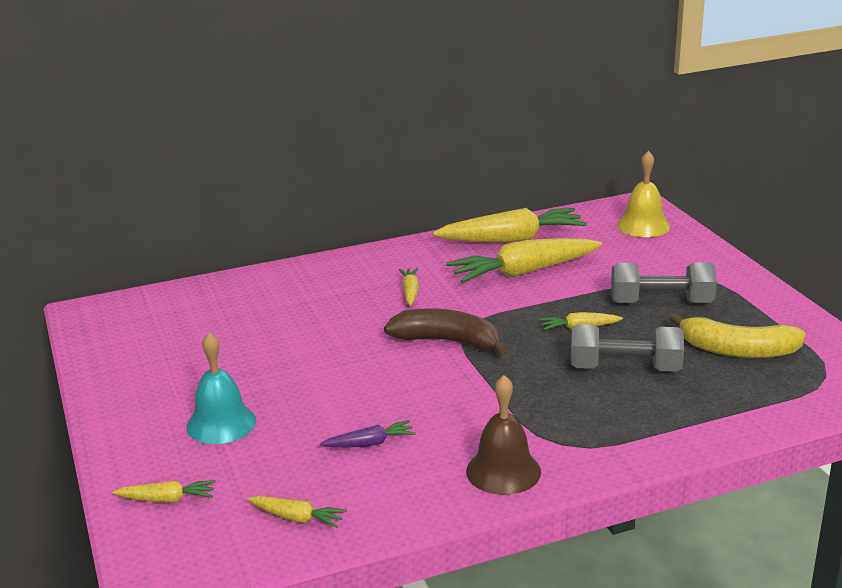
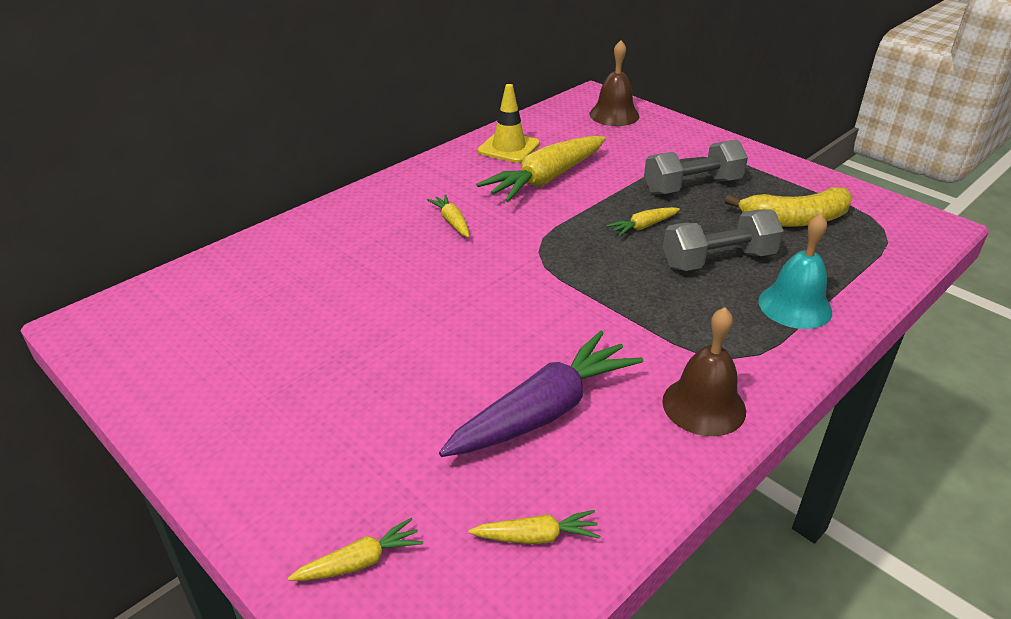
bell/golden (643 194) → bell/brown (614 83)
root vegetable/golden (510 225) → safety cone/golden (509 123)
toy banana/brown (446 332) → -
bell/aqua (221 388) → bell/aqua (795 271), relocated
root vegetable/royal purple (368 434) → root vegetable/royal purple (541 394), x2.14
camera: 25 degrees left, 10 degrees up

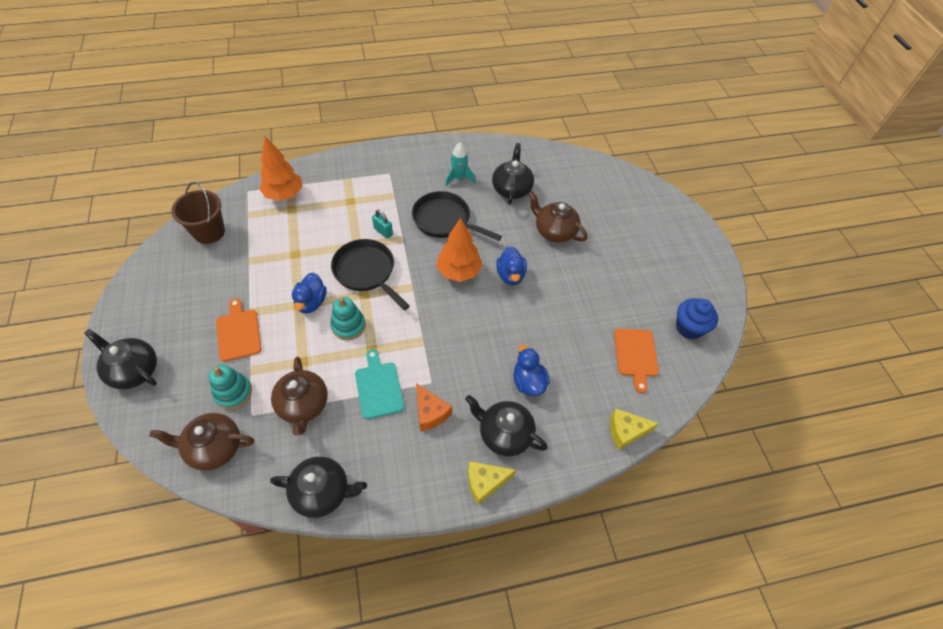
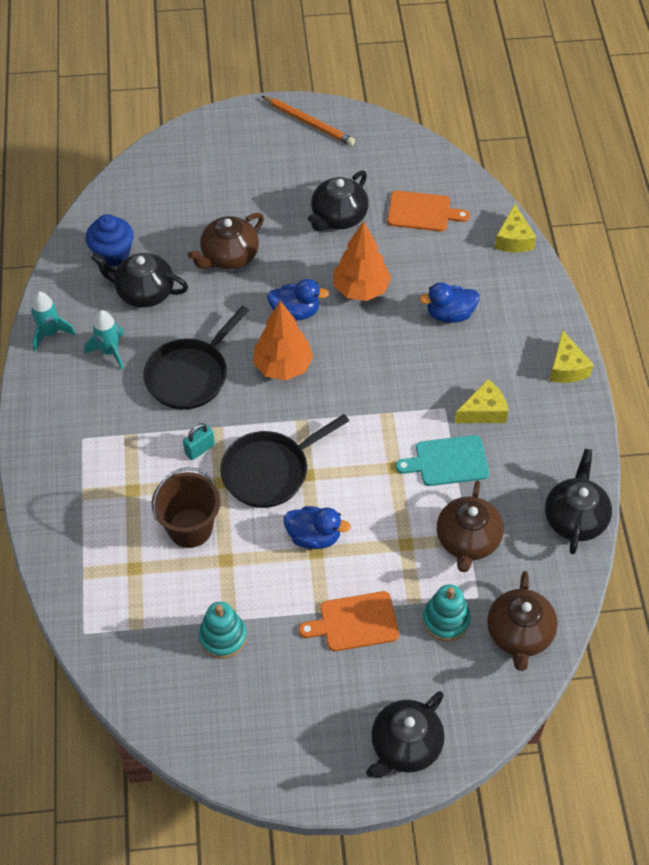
toy tree/orange (281 168) → toy tree/orange (362 261), relocated
sand bucket/brown (198 213) → sand bucket/brown (185 507), relocated
ring stacker/aqua (348 318) → ring stacker/aqua (223 630), relocated
muffin/royal blue (697 318) → muffin/royal blue (110 240), relocated
teapot/brown (299 396) → teapot/brown (470 526), 105 degrees clockwise
cheese wedge/orange (434 407) → cheese wedge/golden (481 401)
teapot/ebony (506 425) → teapot/ebony (338 201), relocated
- → lead pencil/orange (308 121)
- → spaceship/aqua (53 321)
camera: 80 degrees left, 0 degrees up

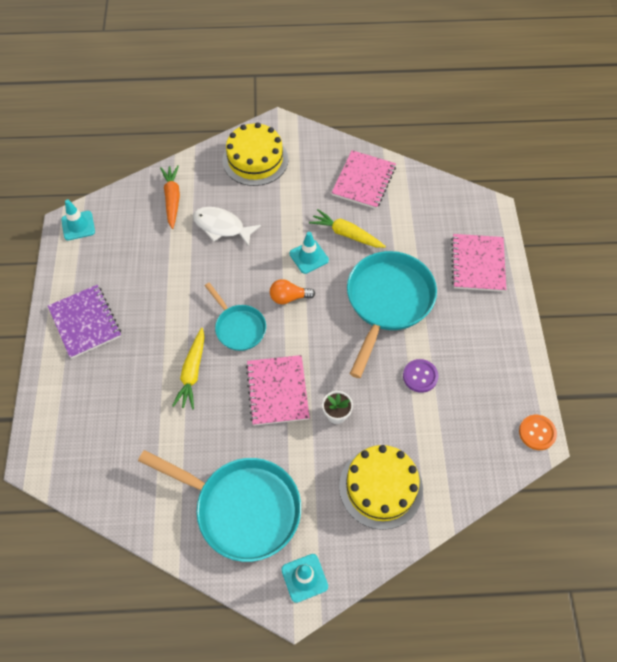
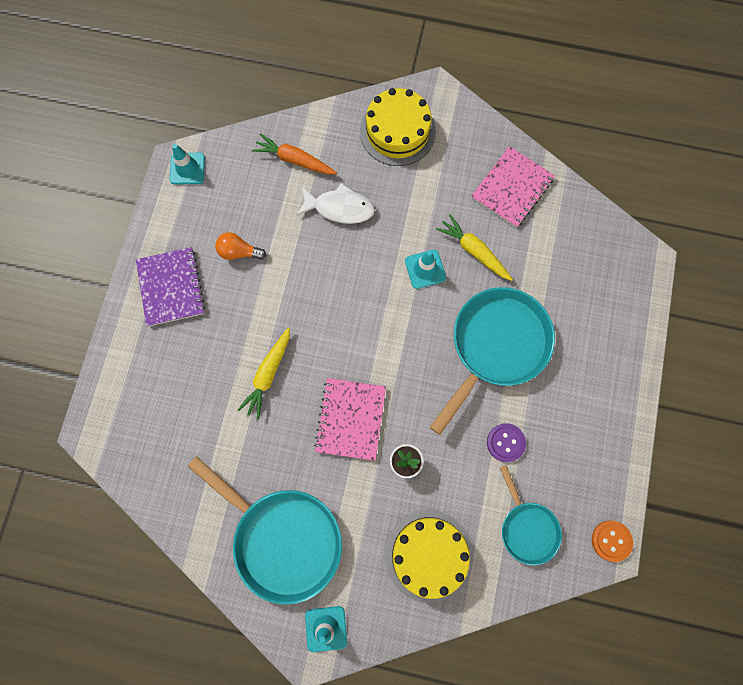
root vegetable/orange (170 197) → root vegetable/orange (294 153), 75 degrees counterclockwise
fish/white (227 227) → fish/white (335 203), 150 degrees clockwise
exercise book/rose-pink (478 263) → -
lightbulb/orange (292 291) → lightbulb/orange (240 246), relocated
skillet/aqua (235 317) → skillet/aqua (531 515), relocated
camera: 15 degrees right, 15 degrees up

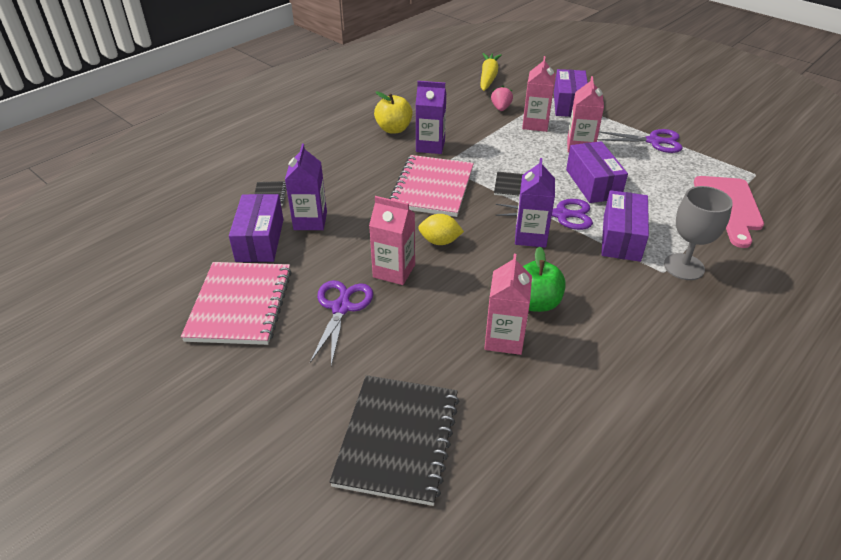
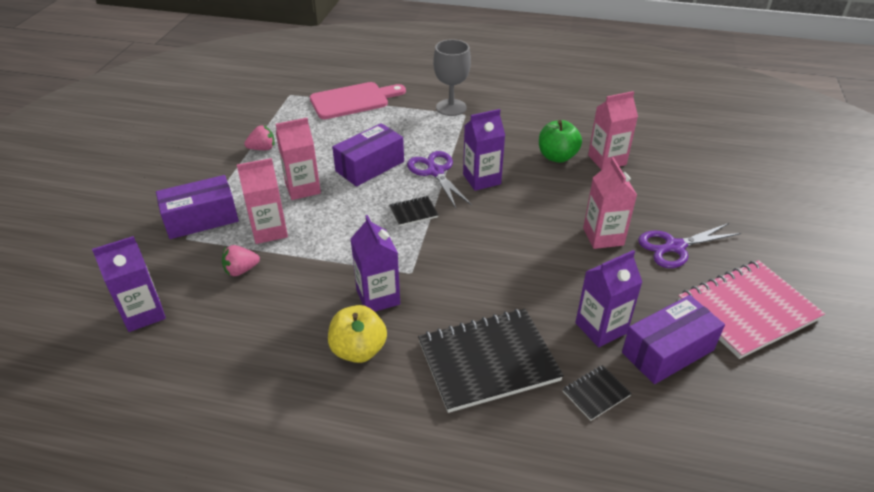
root vegetable/golden (491 72) → juice carton/royal purple (129 284)
pair of scissors/royal purple (640 141) → toy strawberry/rose-pink (259 137)
exercise book/rose-pink (431 186) → -
package/royal purple (625 226) → -
lemon/golden (441 229) → -
exercise book/ebony (394 440) → exercise book/ebony (491 361), relocated
camera: 120 degrees left, 0 degrees up

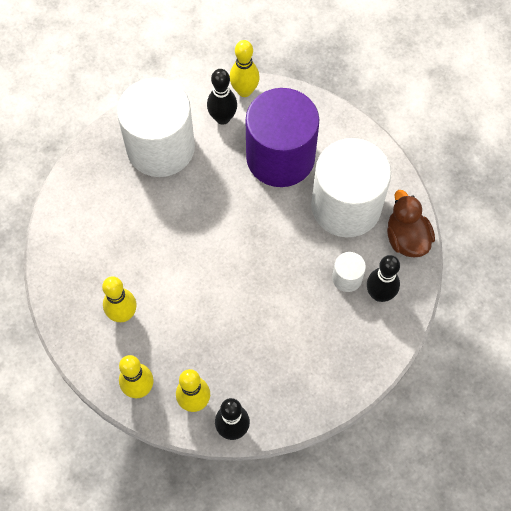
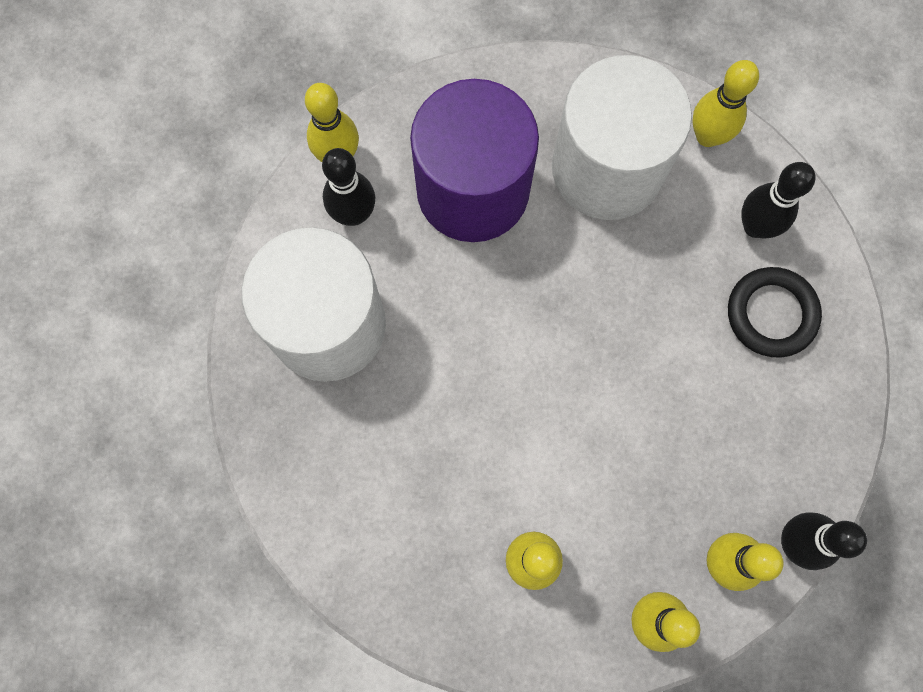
duck/brown (411 224) → tenpin/golden (725 103)
cylinder shape/white (349 272) → -
- → ring/ebony (775 312)
camera: 50 degrees left, 10 degrees up

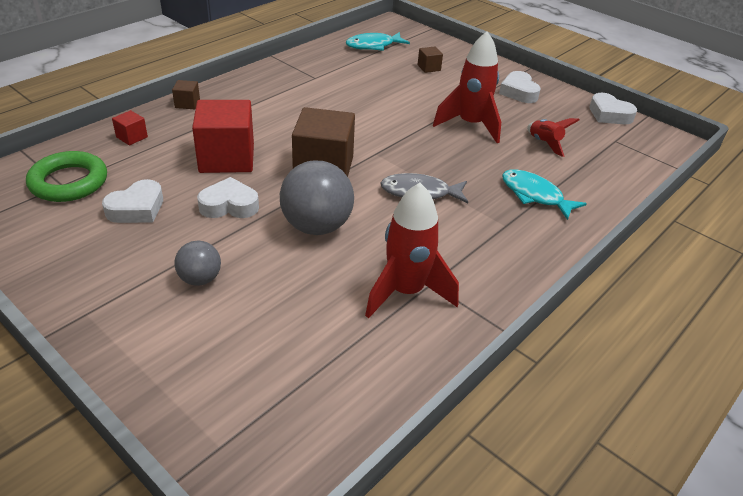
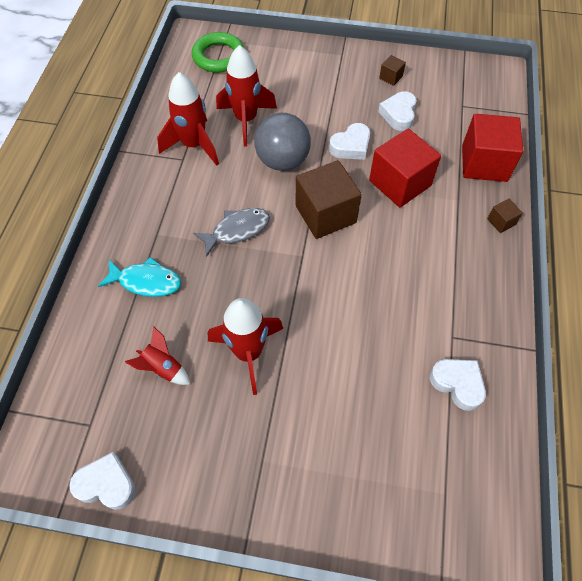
fish/aqua (378 41) → -
solid cube/brown (430 60) → solid cube/brown (392 70), relocated
heart shape/white (520 87) → heart shape/white (457 385), relocated
solid cube/scarlet (130 127) → solid cube/scarlet (492 148), x2.27
ring/leaf-green (66 176) → ring/leaf-green (218 52), relocated
sphere/gray (197 263) → -
- → spaceship/scarlet (246 95)
camera: 150 degrees right, 20 degrees up

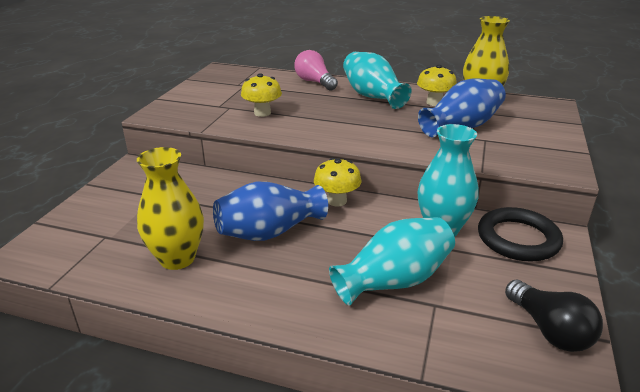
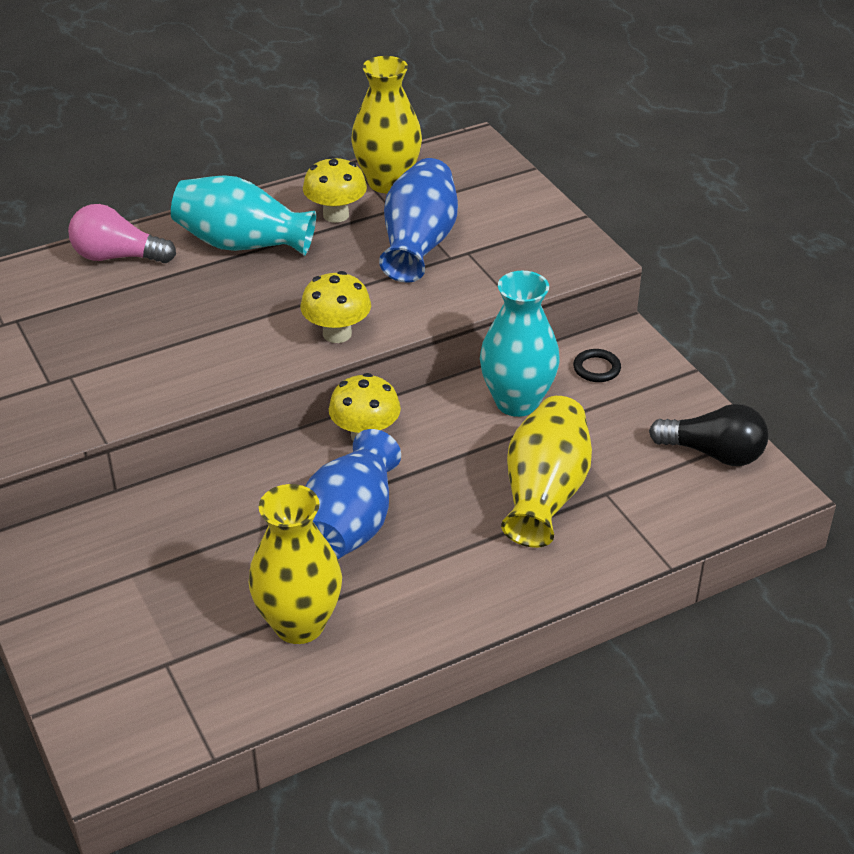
mushroom/golden (261 95) → mushroom/golden (336 307), relocated
ring/ebony (520 234) → ring/ebony (597 365), x0.46
flower vase/aqua (392 261) → flower vase/golden (546 472)
camera: 45 degrees left, 10 degrees up

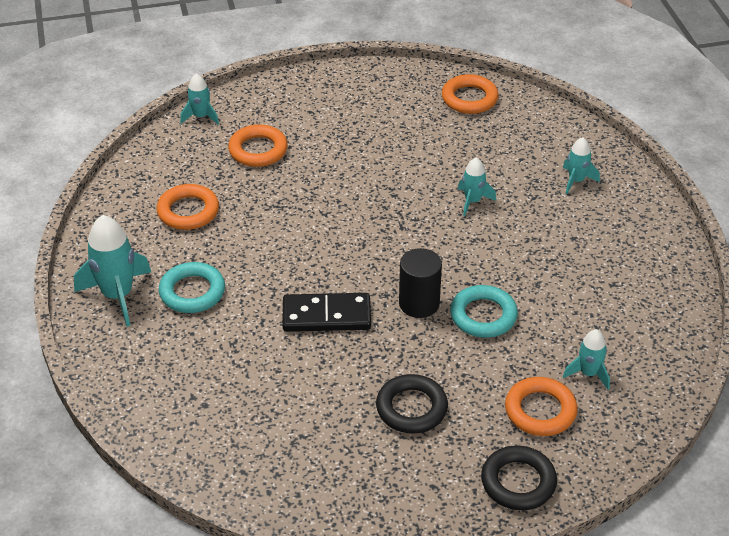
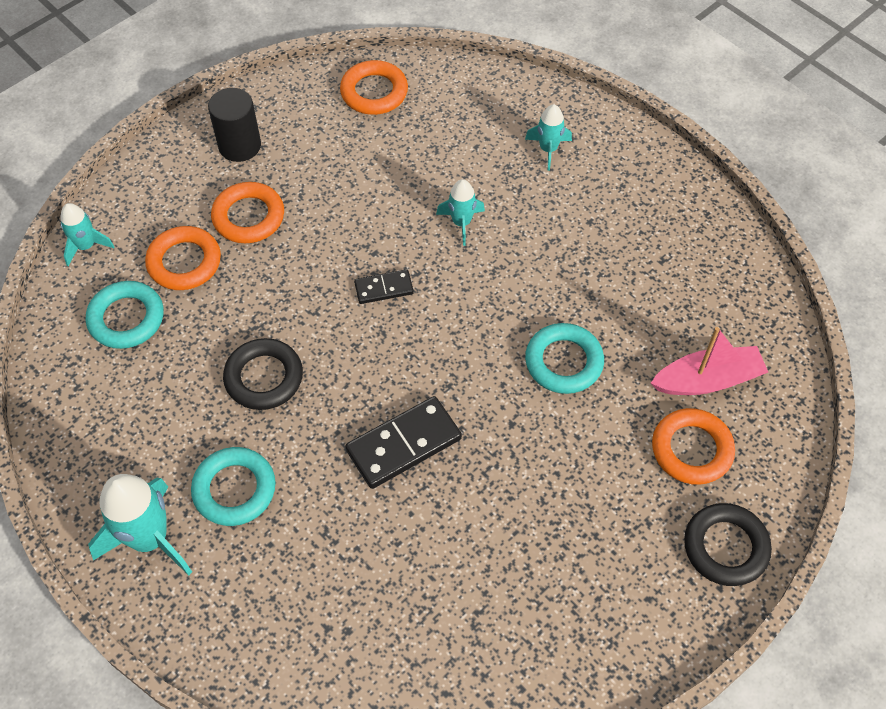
ring/orange (187 207) → ring/orange (247 212), relocated
cylinder shape/ebony (420 283) → cylinder shape/ebony (234 125), relocated
spaceship/aqua (586 359) → toy boat/rose-pink (709 361)
ring/ebony (412 404) → ring/ebony (263 374), relocated
- → domino/ebony (384 286)
- → ring/aqua (125 315)
camera: 30 degrees left, 15 degrees up

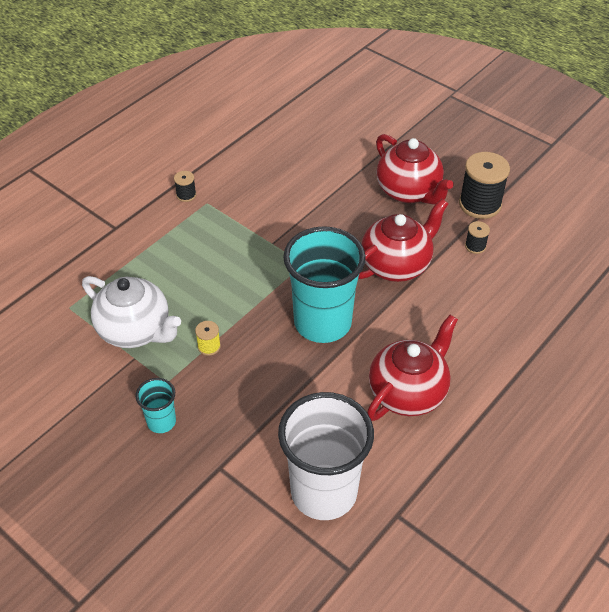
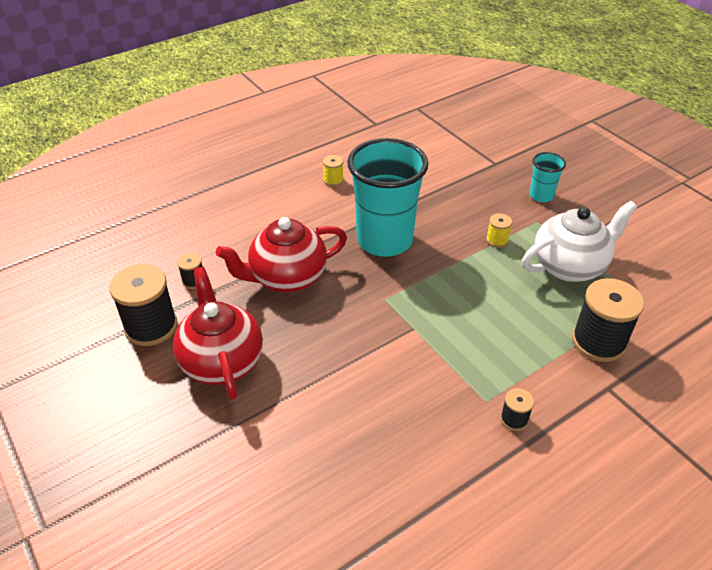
teapot/white (131 312) → teapot/white (579 241), 105 degrees clockwise
teapot/scarlet (412 368) → bobbin/golden (333 170)
cup/white (326 456) → -
- → bobbin/ebony (608 320)
camera: 165 degrees left, 5 degrees down

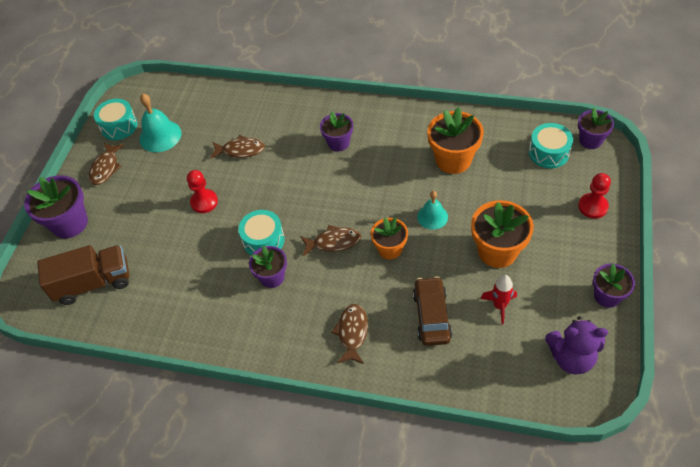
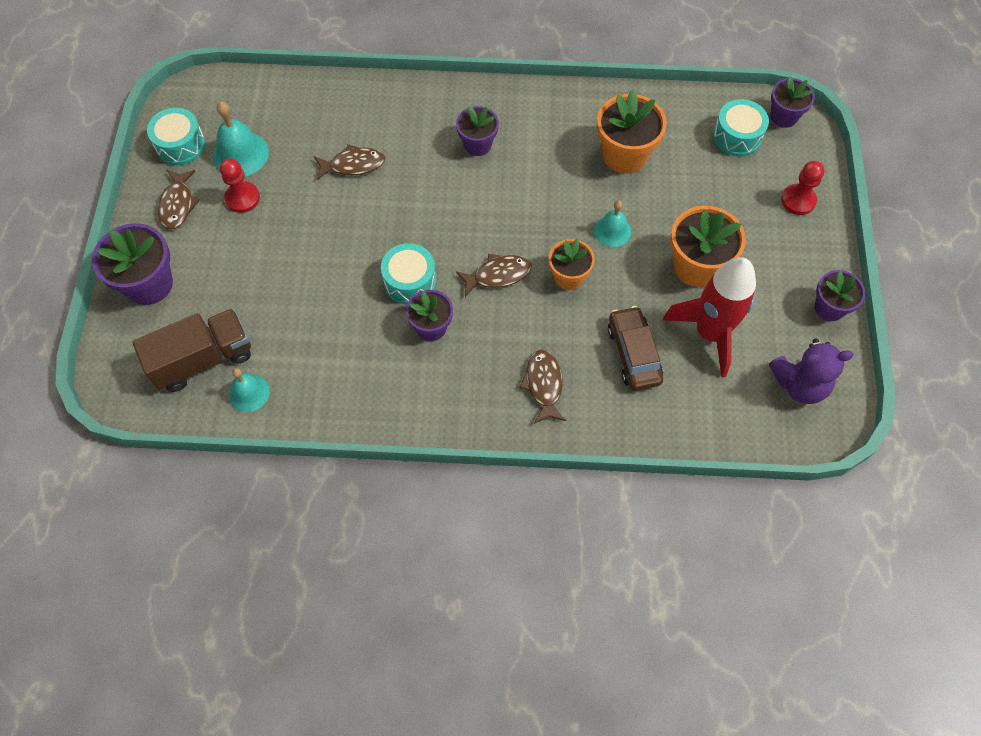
pawn/scarlet (202 191) → pawn/scarlet (240 186), relocated
spaceship/scarlet (499 300) → spaceship/scarlet (709 317), x2.02
- → bell/aqua (249 390)
camera: 15 degrees left, 10 degrees up

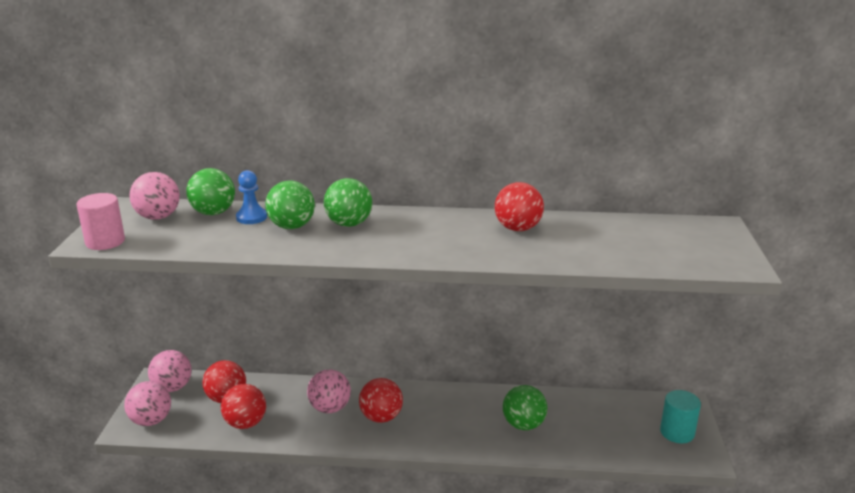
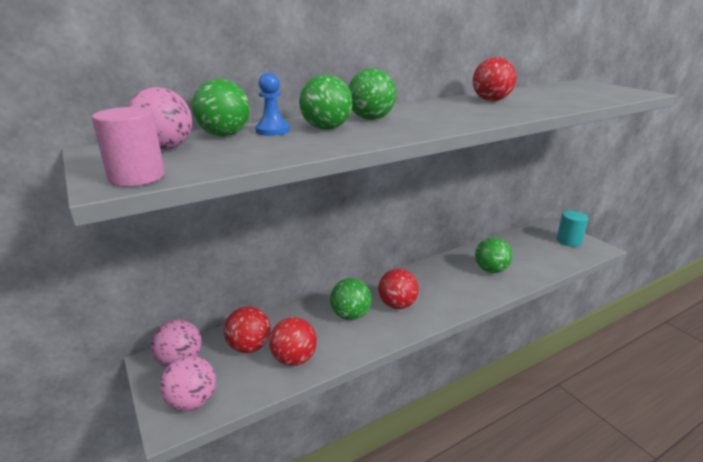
sphere/rose-pink (329 391) → sphere/leaf-green (351 299)
camera: 35 degrees left, 0 degrees up

